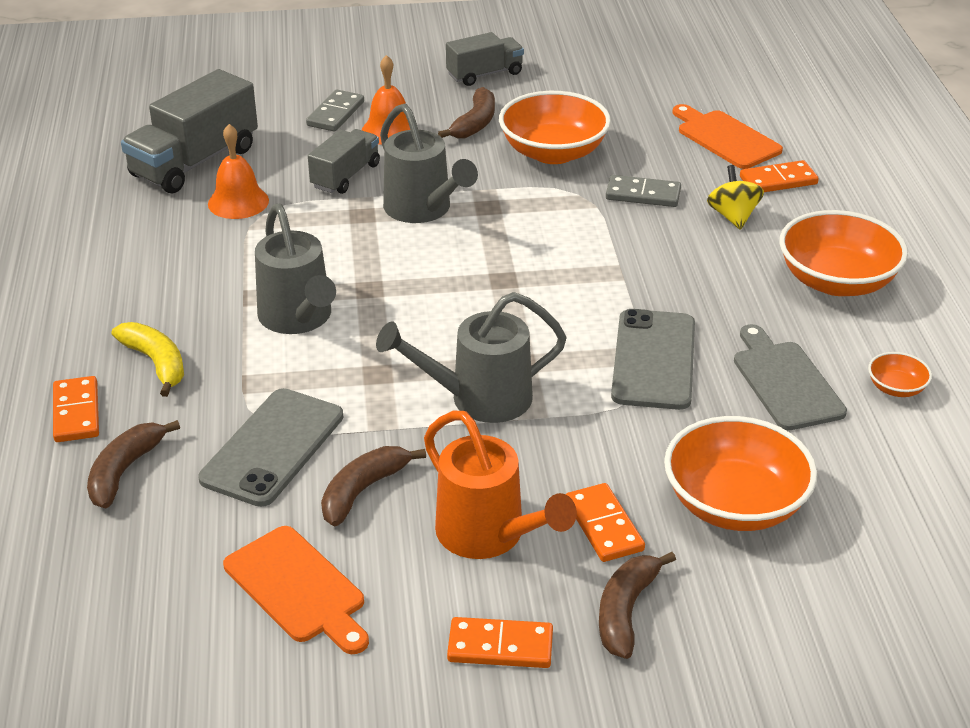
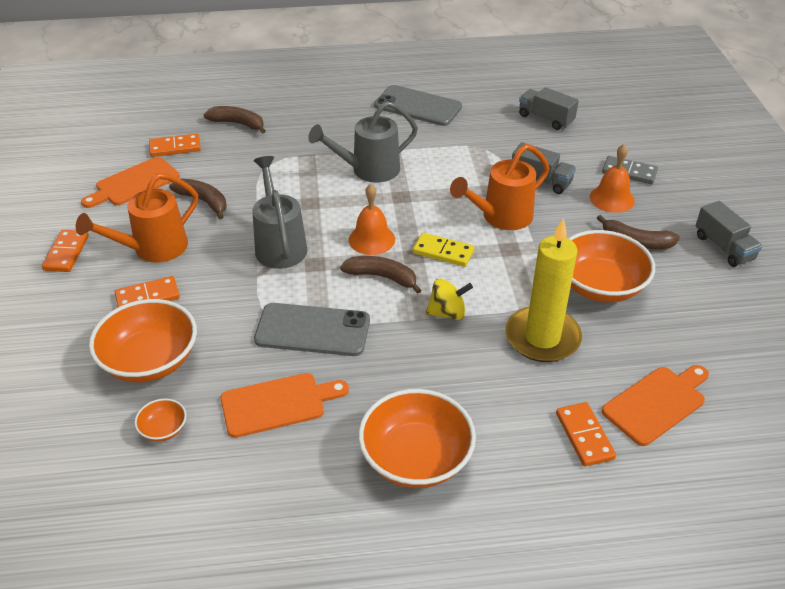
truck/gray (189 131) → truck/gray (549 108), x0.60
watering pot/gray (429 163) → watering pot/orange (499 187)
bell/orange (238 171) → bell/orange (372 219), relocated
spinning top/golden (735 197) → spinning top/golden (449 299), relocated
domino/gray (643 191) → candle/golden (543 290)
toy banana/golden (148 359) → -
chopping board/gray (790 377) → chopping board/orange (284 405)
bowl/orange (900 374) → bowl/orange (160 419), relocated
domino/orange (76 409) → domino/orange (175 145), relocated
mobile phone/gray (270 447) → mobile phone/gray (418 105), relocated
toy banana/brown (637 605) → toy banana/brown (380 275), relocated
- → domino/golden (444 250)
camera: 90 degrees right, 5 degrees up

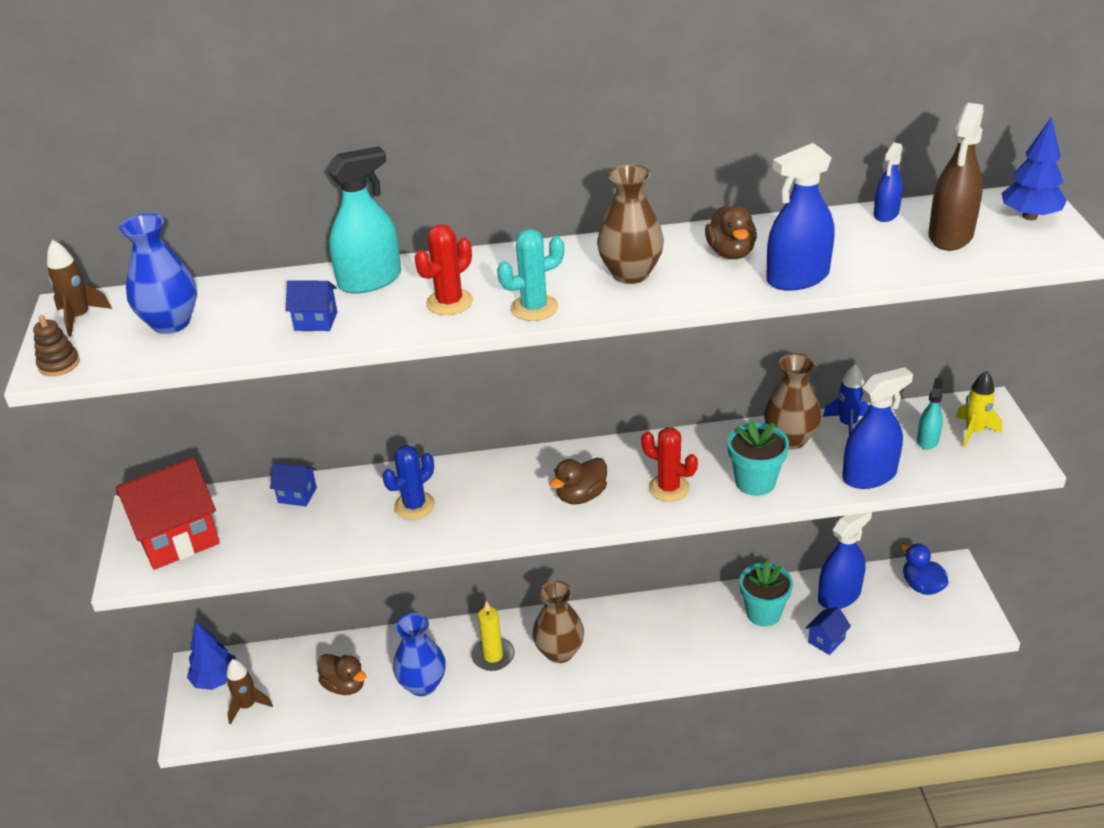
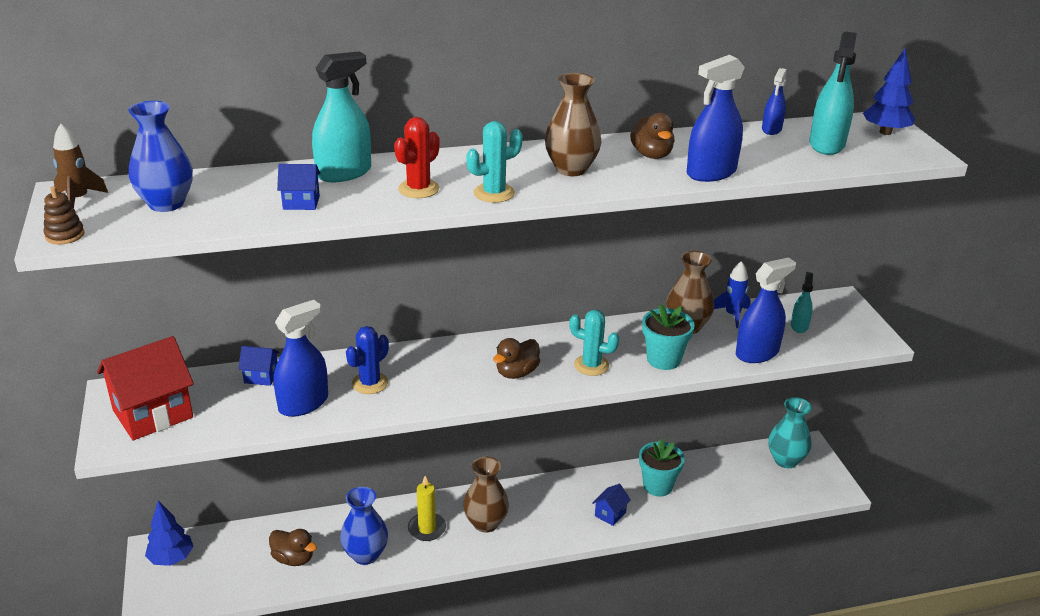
spray bottle/brown (955 177) → spray bottle/aqua (833 93)
spaceship/golden (979 409) → -
prickly plant/scarlet (669 464) → prickly plant/aqua (594 343)
spray bottle/royal blue (845 560) → spray bottle/royal blue (301 358), relocated
duck/royal blue (925 569) → flower vase/aqua (790 432)
toy house/royal blue (828 631) → toy house/royal blue (611 505), relocated
spaceship/brown (249 691) → -
camera: 10 degrees left, 5 degrees down

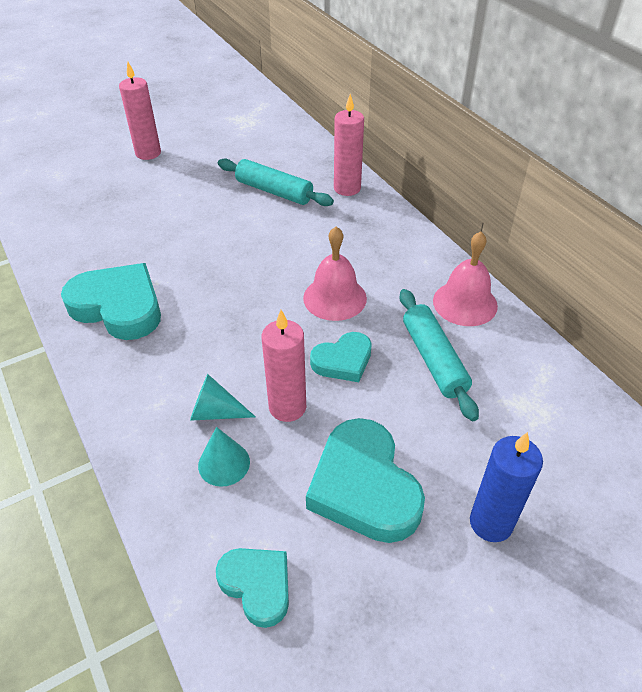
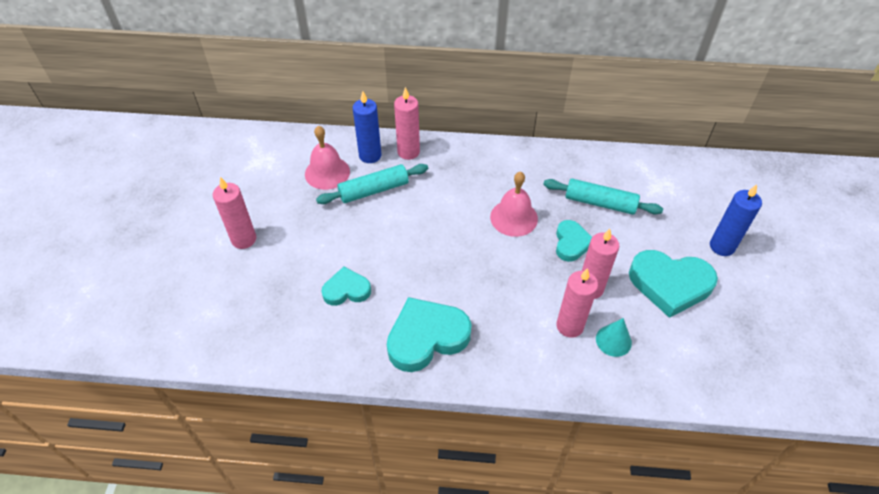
bell/rose-pink (465 279) → bell/rose-pink (327 158), relocated
cone/aqua (223 397) → candle/rose-pink (577 303)
heart shape/aqua (252 588) → heart shape/aqua (346 286), relocated
- → candle/royal blue (367 127)
camera: 55 degrees left, 5 degrees up

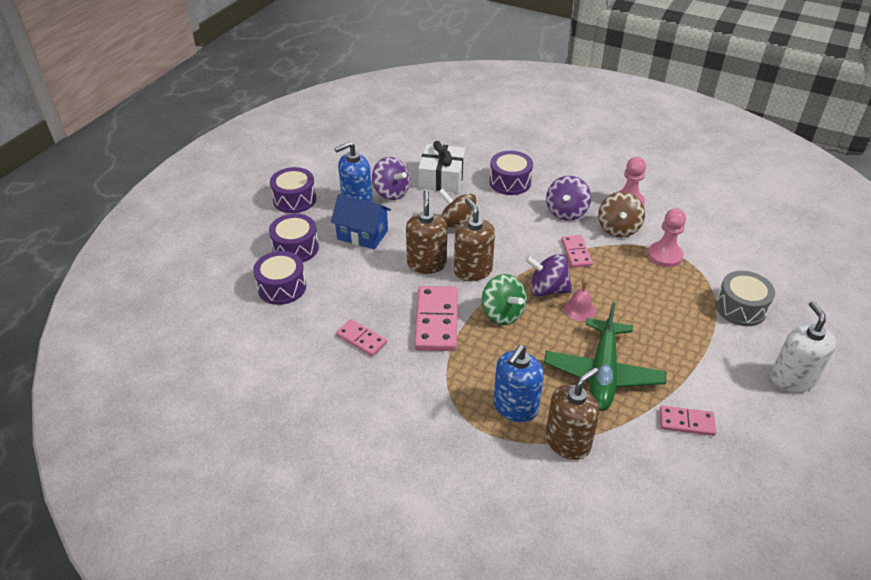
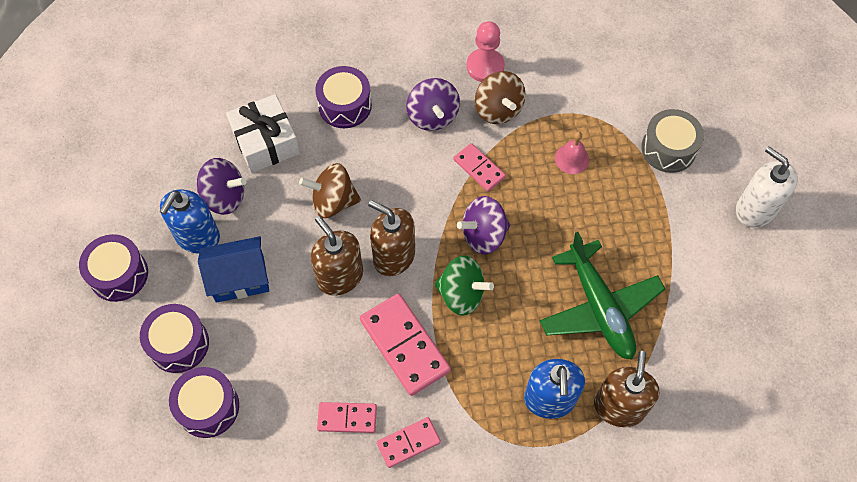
pawn/rose-pink (667 237) → -
bell/rose-pink (580 298) → bell/rose-pink (572 153), relocated
domino/rose-pink (688 421) → domino/rose-pink (409 442), relocated
camera: 35 degrees left, 20 degrees up

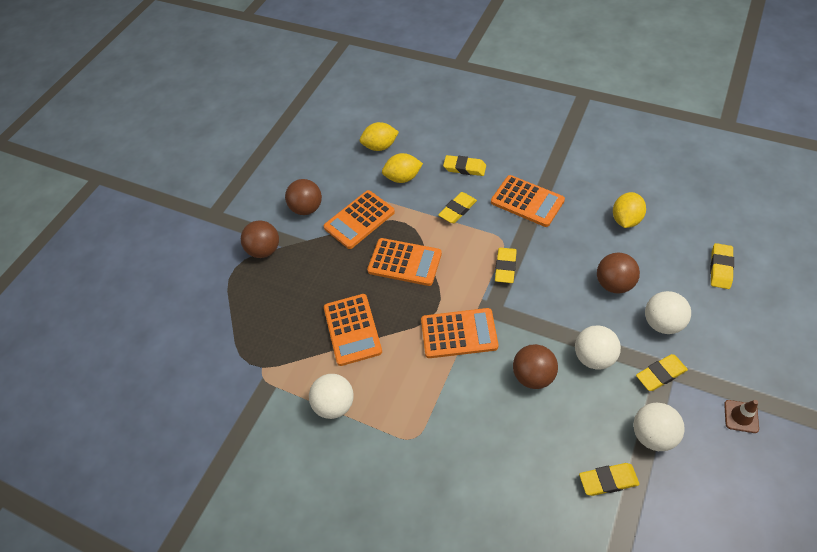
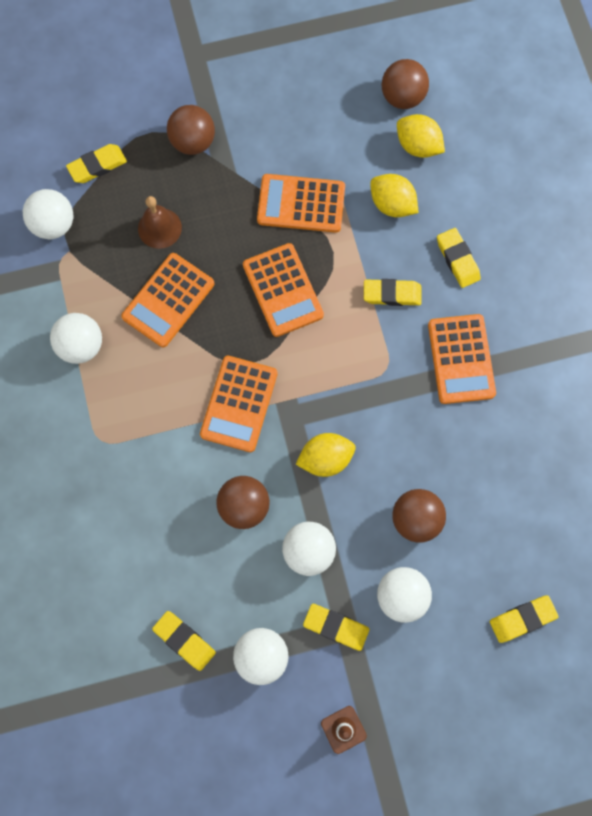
sphere/brown (303 197) → sphere/brown (405 84), relocated
lemon/golden (629 210) → lemon/golden (326 455), relocated
pencil eraser/golden (506 265) → pencil eraser/golden (96 163), relocated
pocket calculator/orange (459 333) → pocket calculator/orange (239 404), 60 degrees clockwise
- → sphere/white (48 214)
- → bell/brown (160 222)
camera: 45 degrees right, 20 degrees up

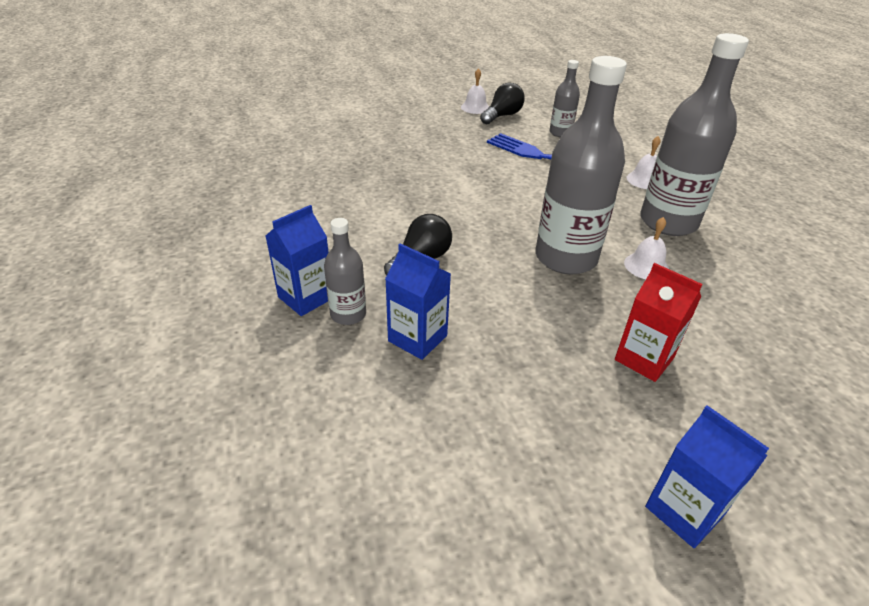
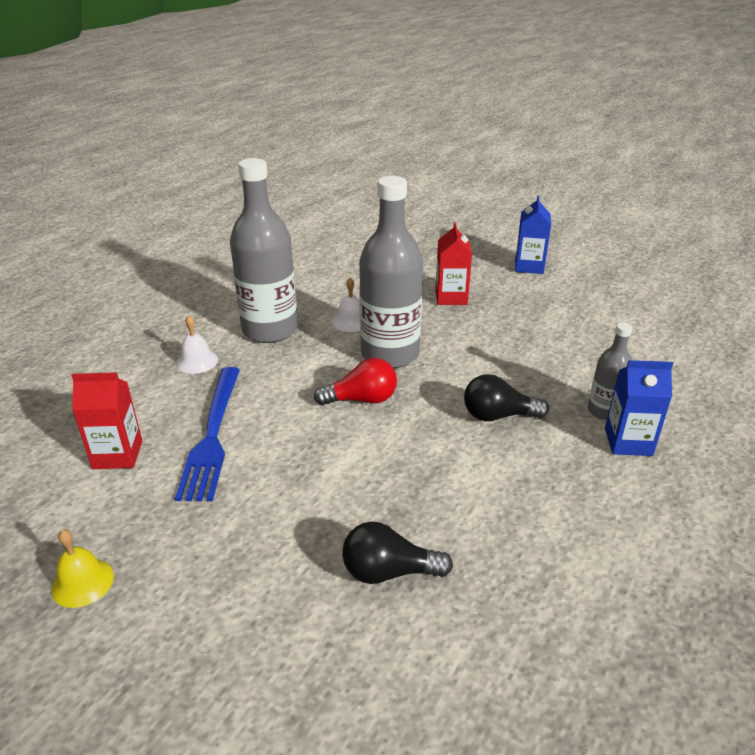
drink bottle/gray (564 98) → juice carton/scarlet (106 420)
bell/white (475 91) → bell/golden (82 568)
lightbulb/ebony (502 103) → lightbulb/ebony (397 552), relocated
juice carton/royal blue (418 301) → -
- → lightbulb/scarlet (355 382)
camera: 130 degrees left, 5 degrees down

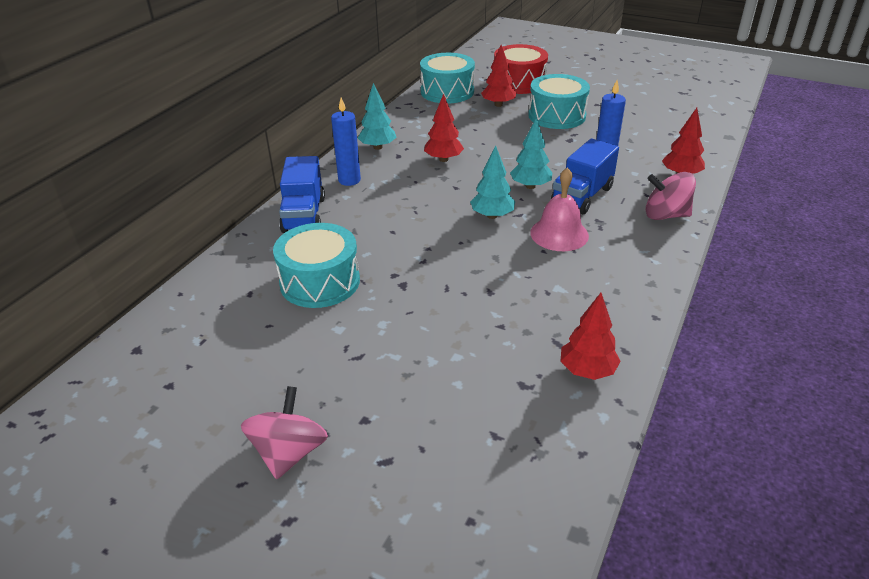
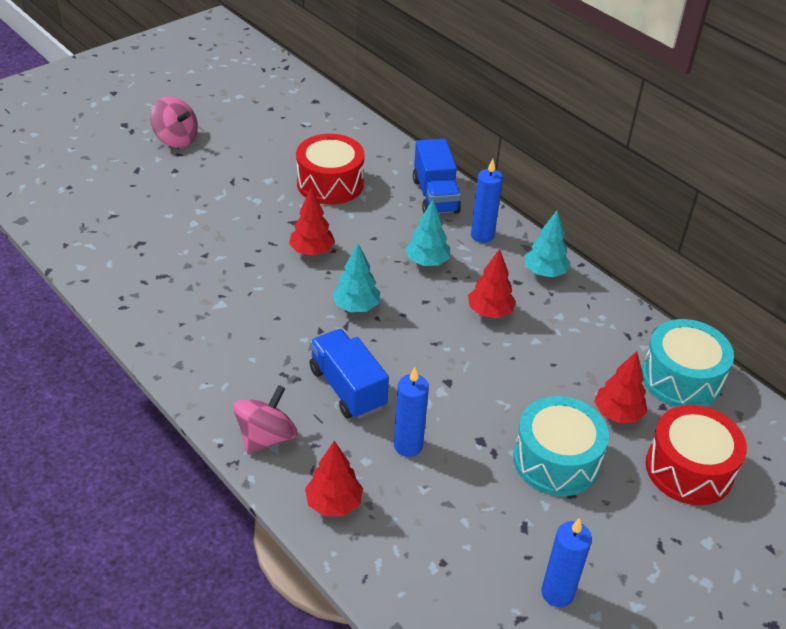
toy tree/aqua (531 153) → toy tree/aqua (427 232), relocated
truck/royal blue (302 194) → truck/royal blue (437 176), 120 degrees counterclockwise
bell/rose-pink (559 209) → -
toy drum/aqua (316 265) → toy drum/scarlet (330 169)
toy tree/scarlet (590 336) → toy tree/scarlet (312 222), relocated
- → candle/royal blue (566 562)
camera: 110 degrees right, 5 degrees up

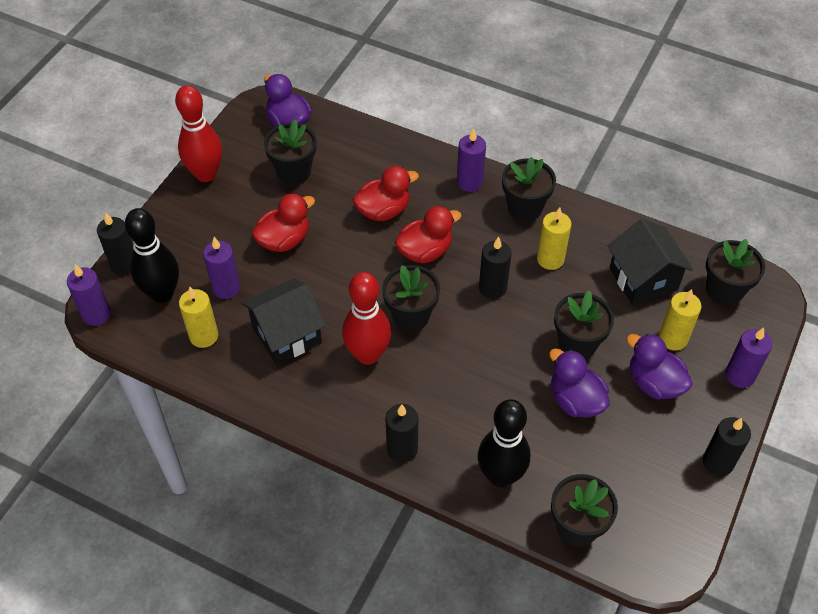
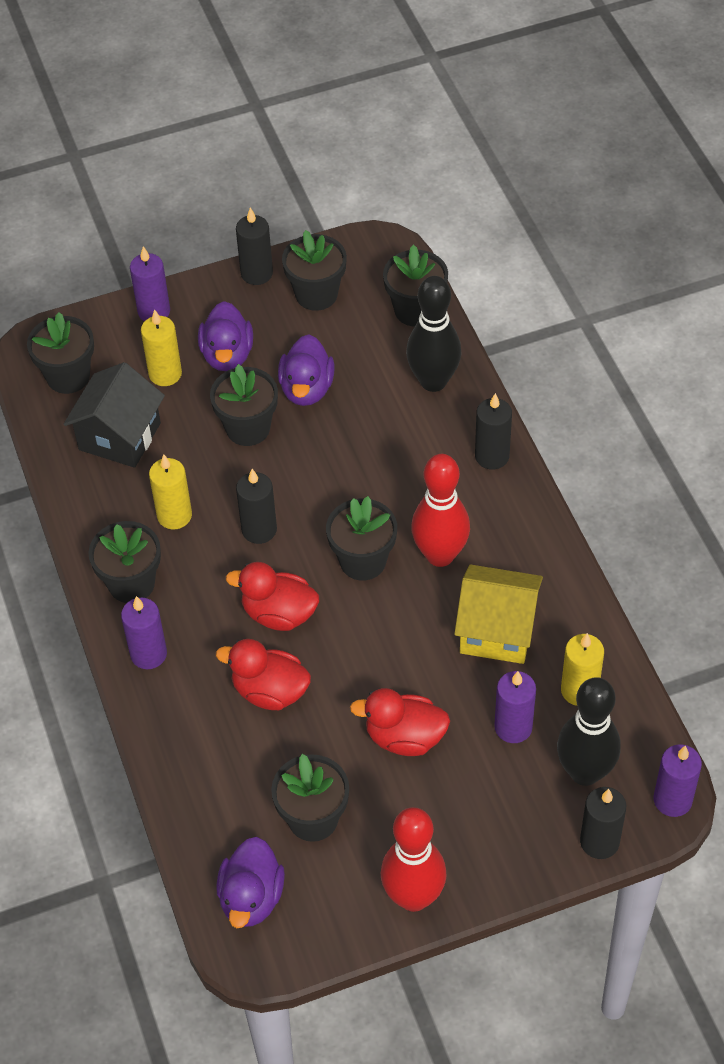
toy house/ebony (283 321) → toy house/golden (498 614)
- → plant pot/ebony (314 270)
camera: 135 degrees left, 0 degrees up

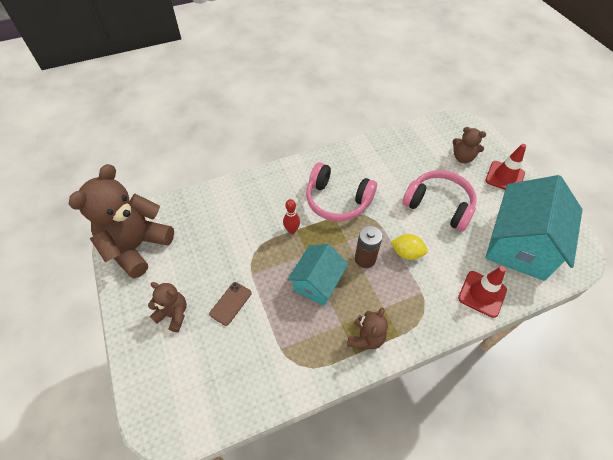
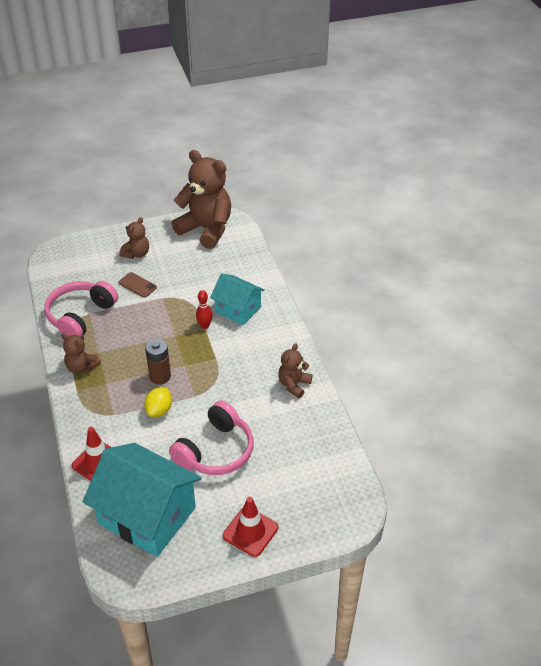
teddy/brown (469 145) → teddy/brown (295 370), relocated
headphones/rose-pink (341 191) → headphones/rose-pink (81 309), relocated
toy house/aqua (317 275) → toy house/aqua (237 299), relocated
camera: 95 degrees right, 10 degrees down

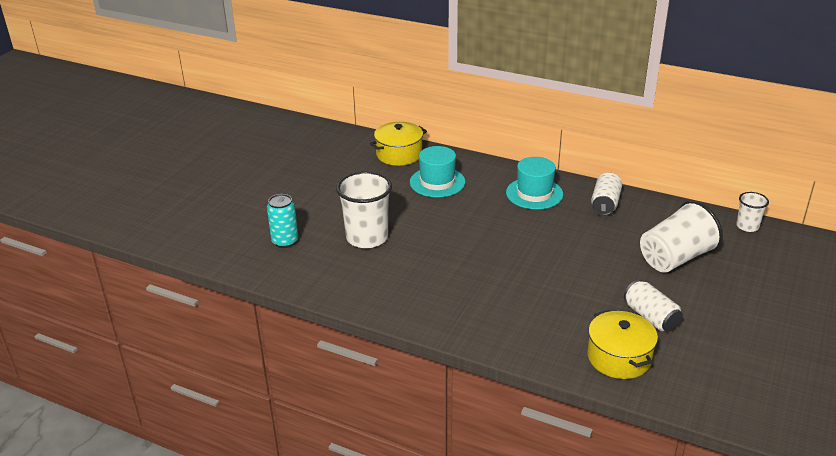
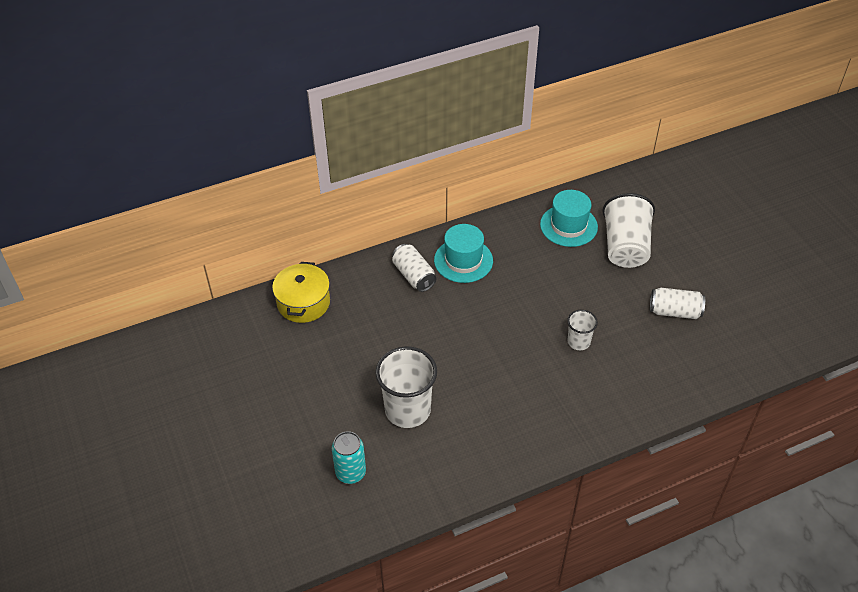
tall hat/aqua (437 171) → tall hat/aqua (569 218), relocated
soda can/white (606 194) → soda can/white (414 268), relocated
cup/white (752 212) → cup/white (582 330), relocated
pot/golden (623 344) → -
camera: 50 degrees left, 15 degrees up

